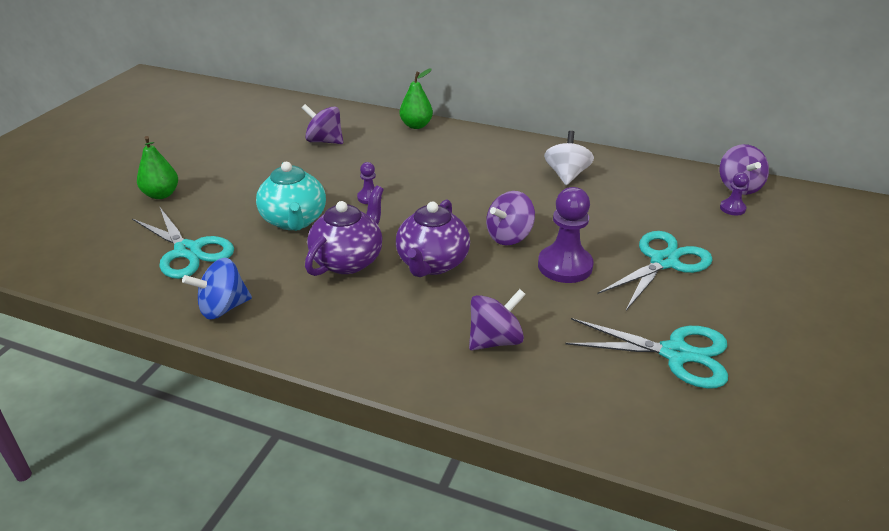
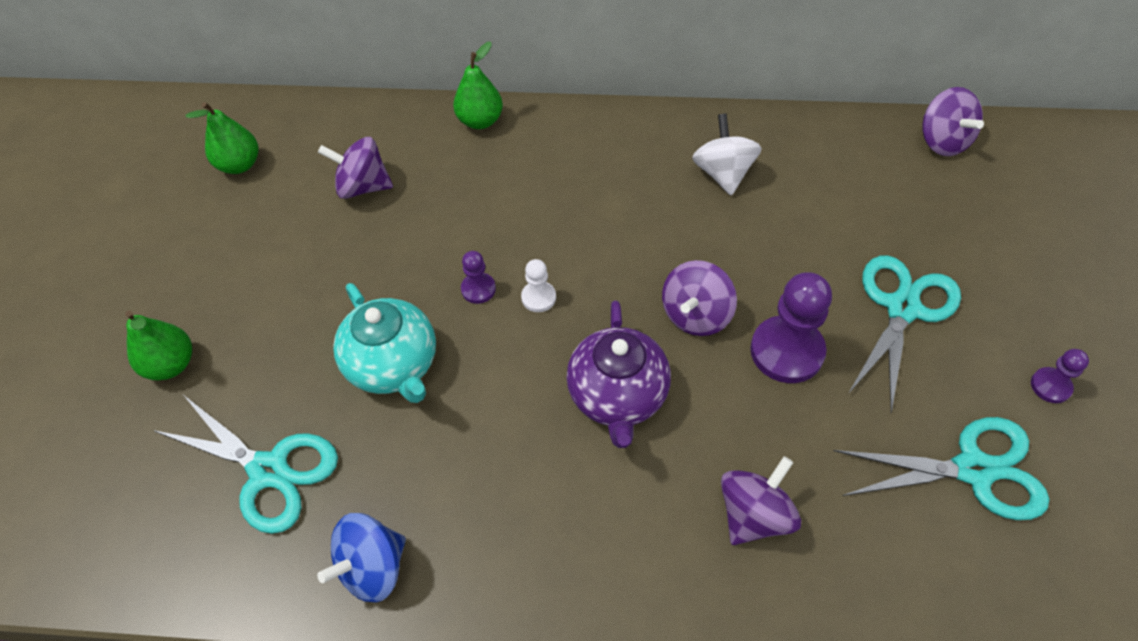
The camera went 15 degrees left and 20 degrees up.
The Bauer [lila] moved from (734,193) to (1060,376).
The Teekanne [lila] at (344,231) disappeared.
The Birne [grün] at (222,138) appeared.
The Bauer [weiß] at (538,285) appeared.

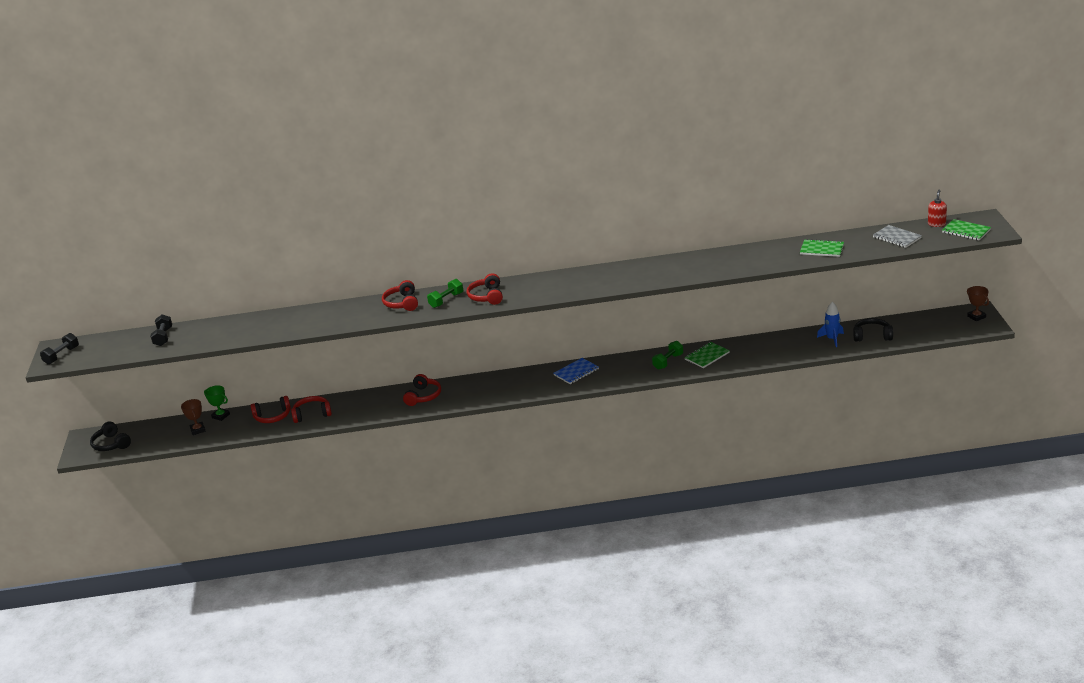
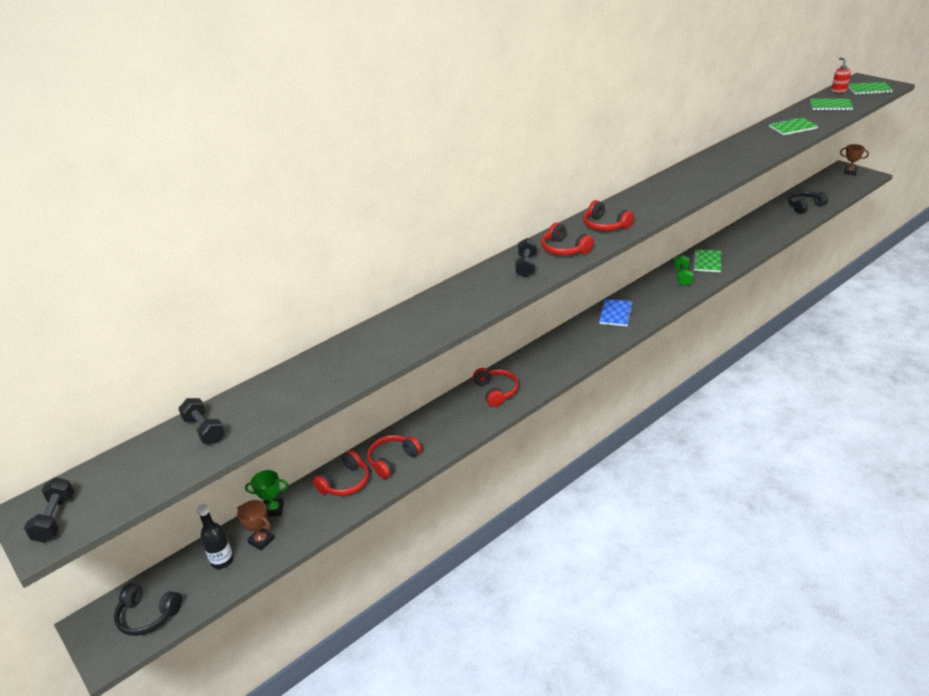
The camera went 35 degrees left and 5 degrees up.
The Notizbuch [grau] at (897,236) became the Notizbuch [grün] at (831,104).
The Hantel [grün] at (445,293) became the Hantel [schwarz] at (526,258).
The Kopfhörer [rot] moved from (400,295) to (608,215).
The Rakete [blau] at (830,324) disappeared.
The Flasche [schwarz] at (215,536) appeared.

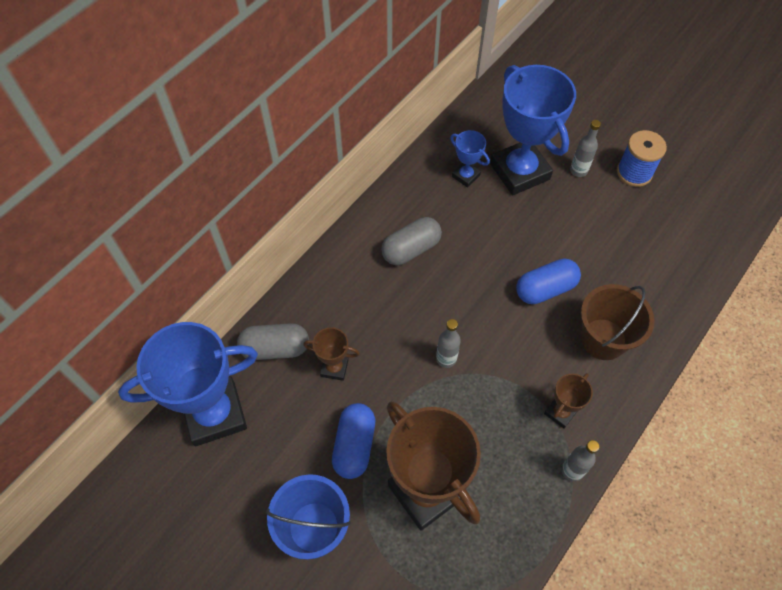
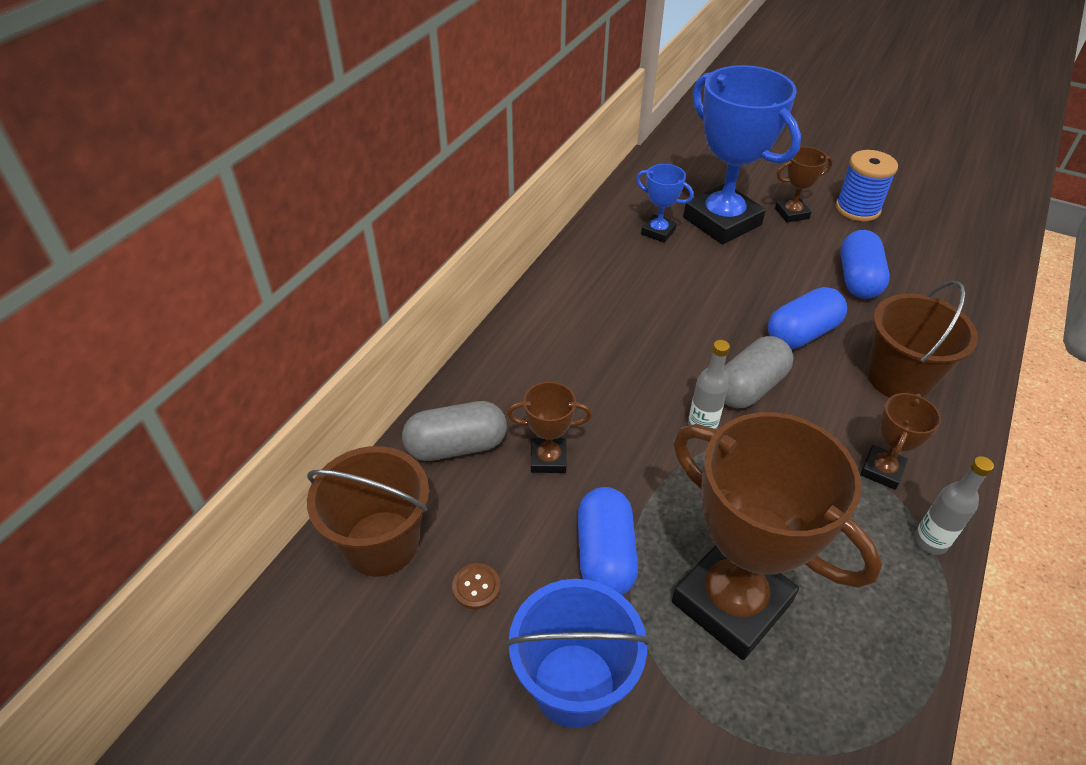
The camera went 10 degrees left and 15 degrees down.
The Flasche [grau] at (585,148) was replaced by the Pokal [braun] at (804,184).
The Kapsel [grau] moved from (411,241) to (759,372).
The Pokal [blau] at (188,384) was replaced by the Eimer [braun] at (368,511).
The Kapsel [blau] at (865,264) appeared.
The Knopf [braun] at (476,586) appeared.

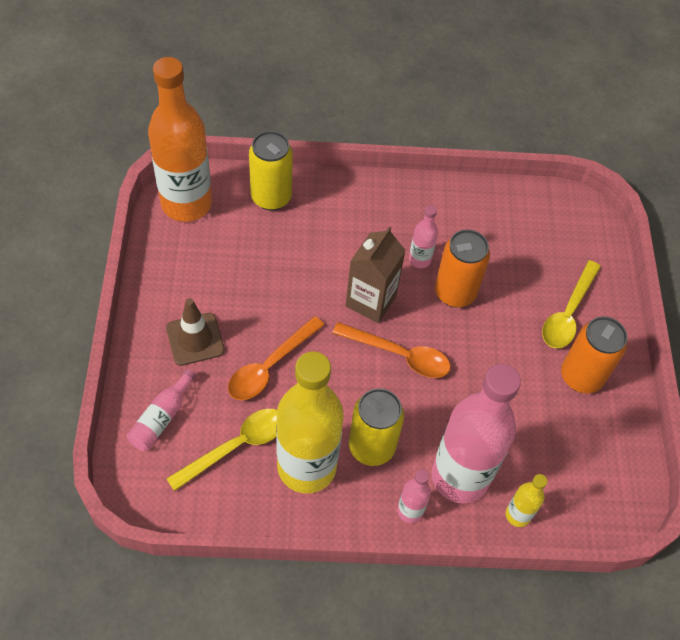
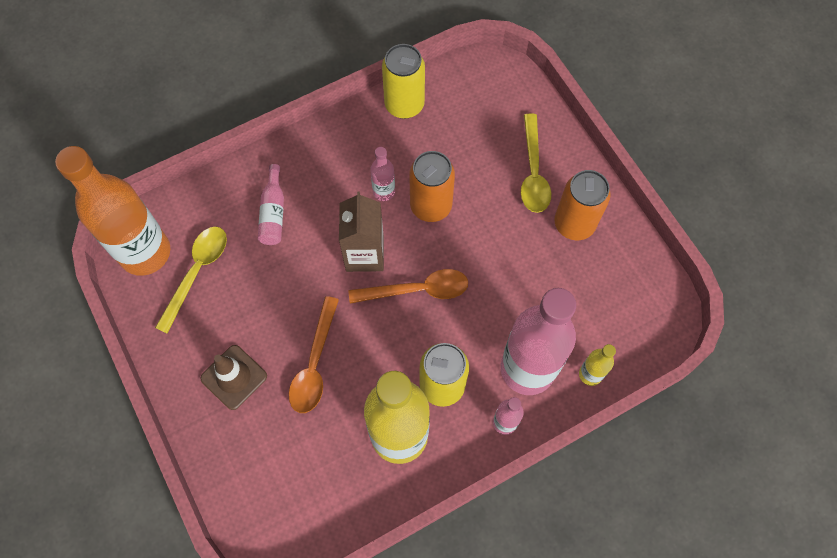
The camera went 25 degrees left and 10 degrees up.
The Dose [gelb] moved from (271,171) to (403,81).
The Flasche [rosa] moved from (161,410) to (271,204).
The Löffel [gelb] moved from (221,450) to (191,280).

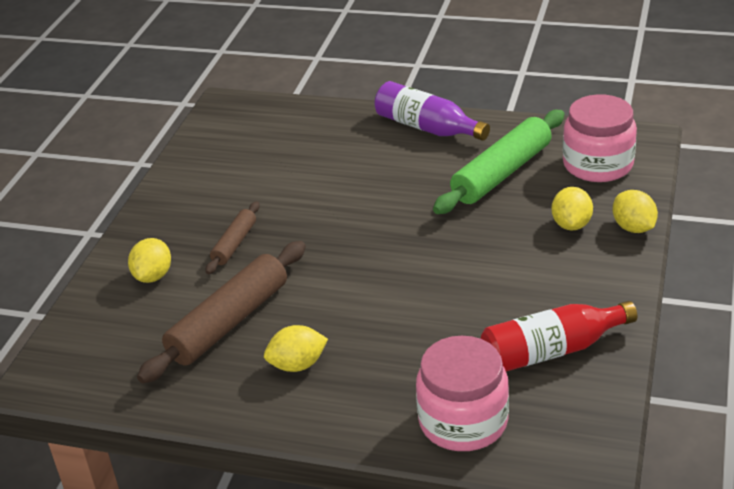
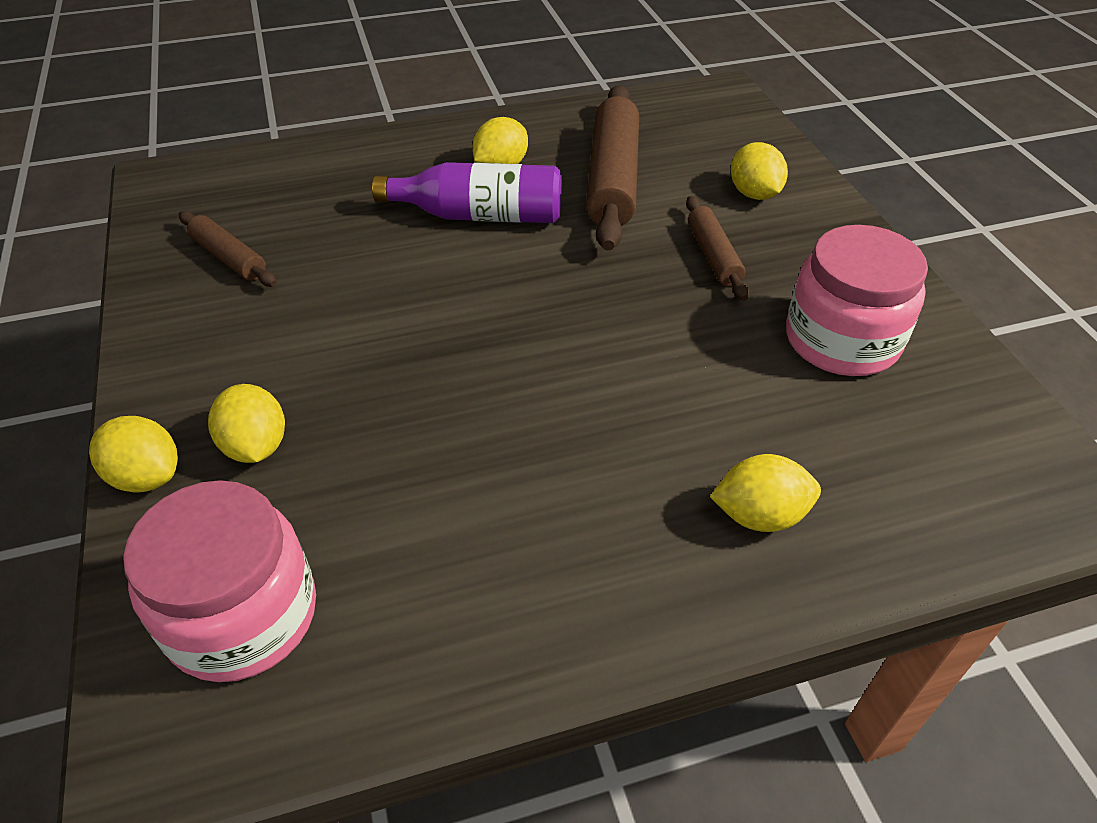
The camera went 145 degrees right and 10 degrees up.
The Flasche [lila] moved from (432,111) to (467,192).
The Nudelholz [grün] at (499,162) disappeared.
The Flasche [rot] at (559,336) was replaced by the Nudelholz [braun] at (228,249).
The Einmachglas [rosa] moved from (462,393) to (857,300).
The Zitrone [gelb] at (765,493) appeared.

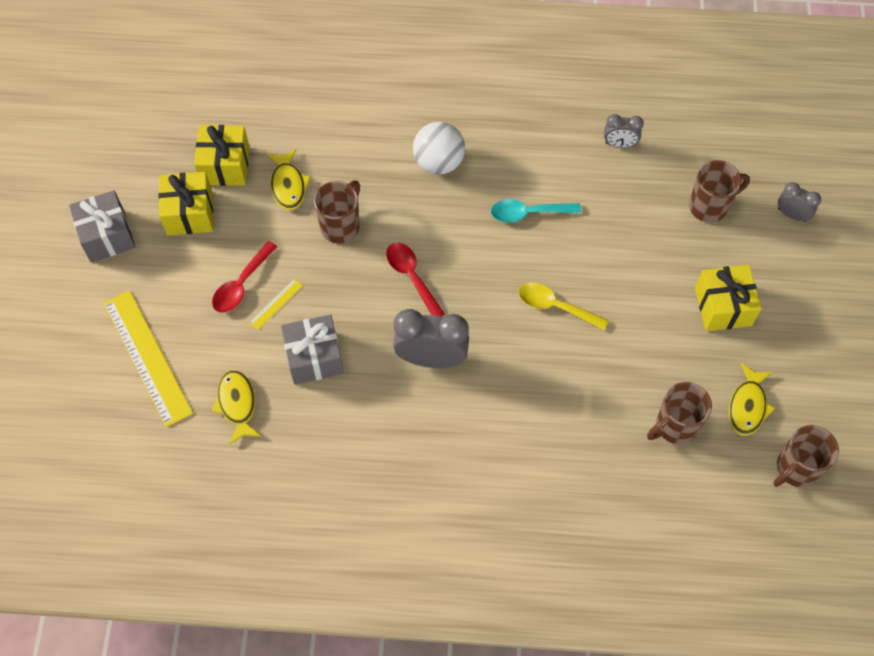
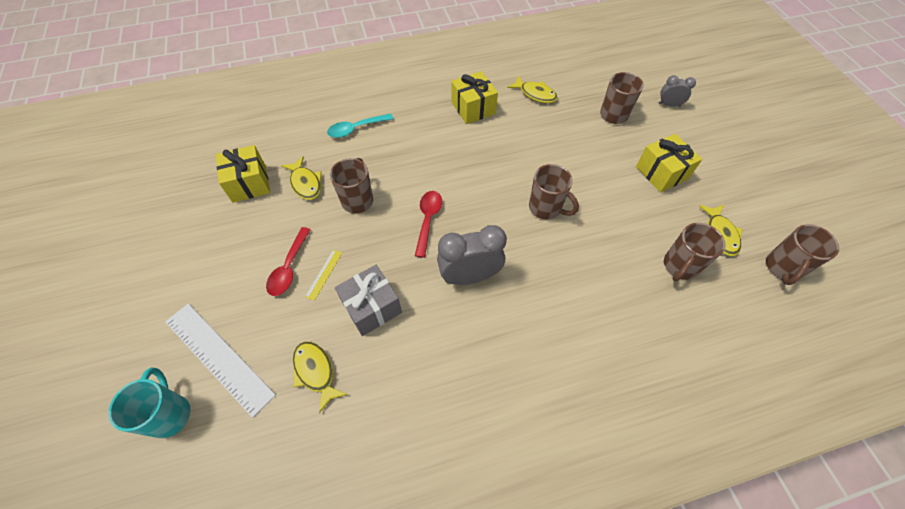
The camera went 20 degrees left and 5 degrees down.
The Wecker [grau] at (624,131) was replaced by the Fisch [gelb] at (532,89).
The Ball [weiß] at (439,148) disappeared.
The Geschenk [gelb] moved from (186,204) to (474,97).
The Geschenk [grau] at (102,226) disappeared.
The Löffel [türkis] moved from (536,210) to (360,125).
The Löffel [rot] at (415,279) turned 60 degrees clockwise.
The Löffel [gelb] at (564,306) was replaced by the Tasse [braun] at (554,192).
The Lineal [gelb] at (148,359) became the Lineal [weiß] at (220,361).
The Tasse [türkis] at (149,402) appeared.

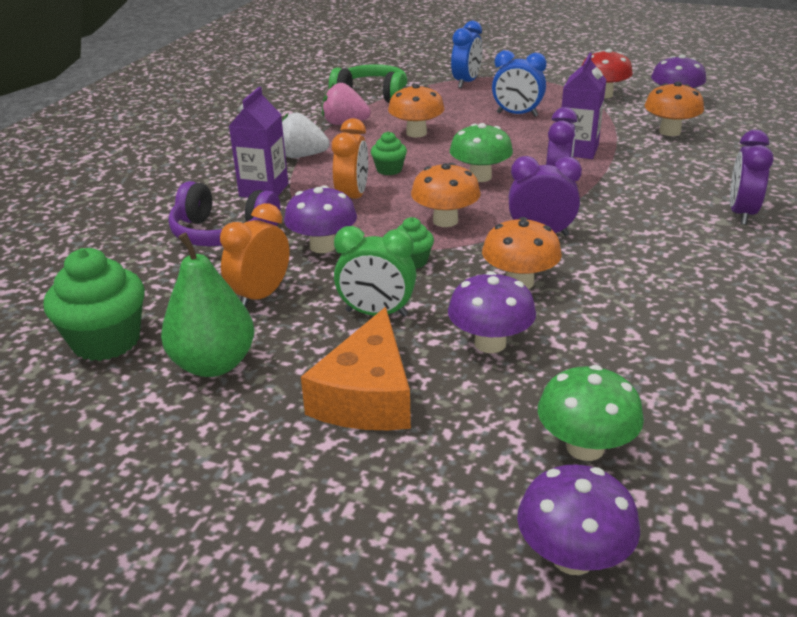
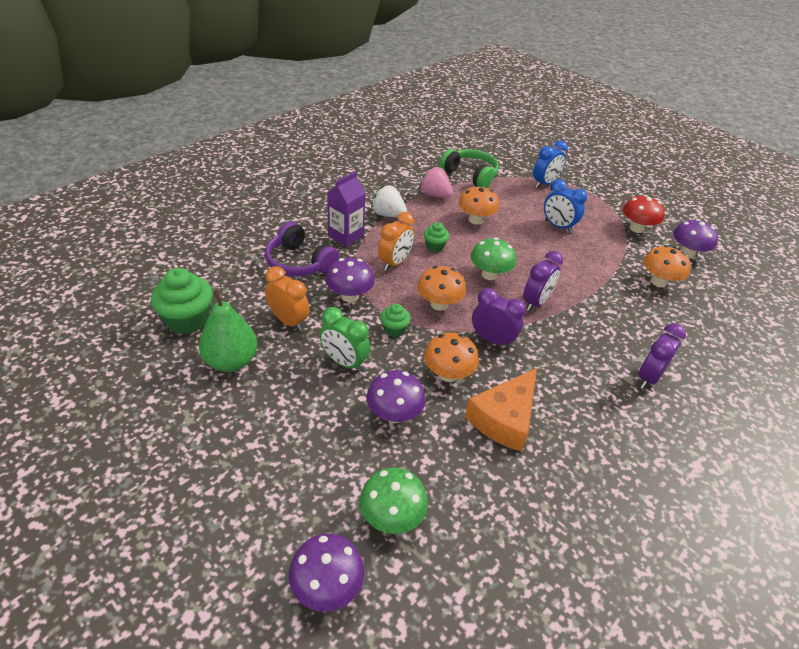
The camera went 20 degrees right and 10 degrees up.
The Getränkekarton [lila] at (584,106) disappeared.
The Wecker [orange] at (255,255) turned 75 degrees clockwise.
The Käse [orange] moved from (356,368) to (501,410).

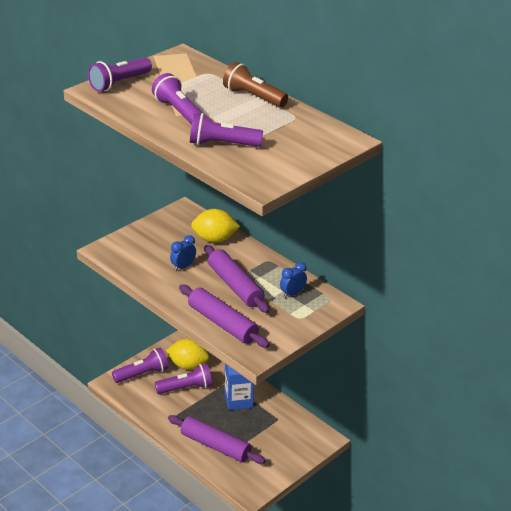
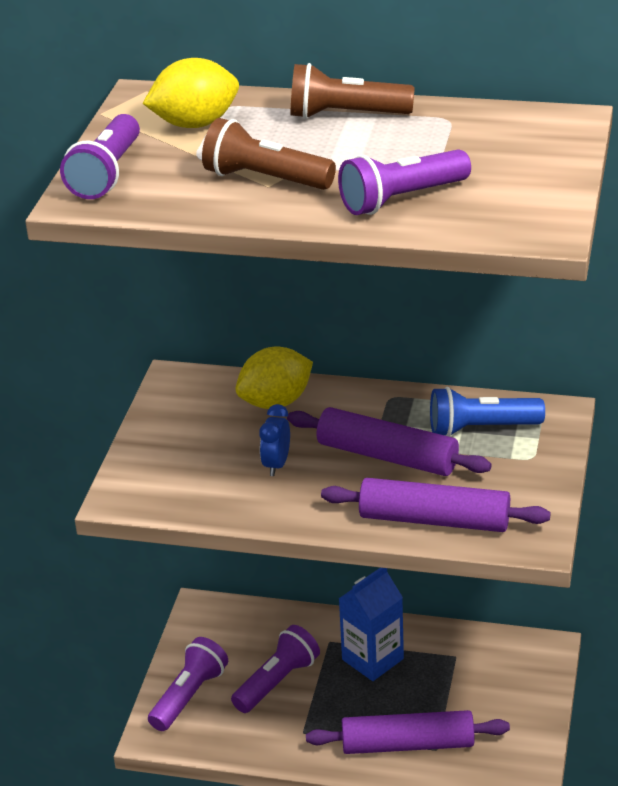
The camera went 30 degrees left and 0 degrees up.
The Taschenlampe [lila] at (177,99) became the Taschenlampe [braun] at (269,154).
The Wecker [blau] at (293,280) was replaced by the Taschenlampe [blau] at (487,411).
The Zitrone [gelb] moved from (187,354) to (191,93).

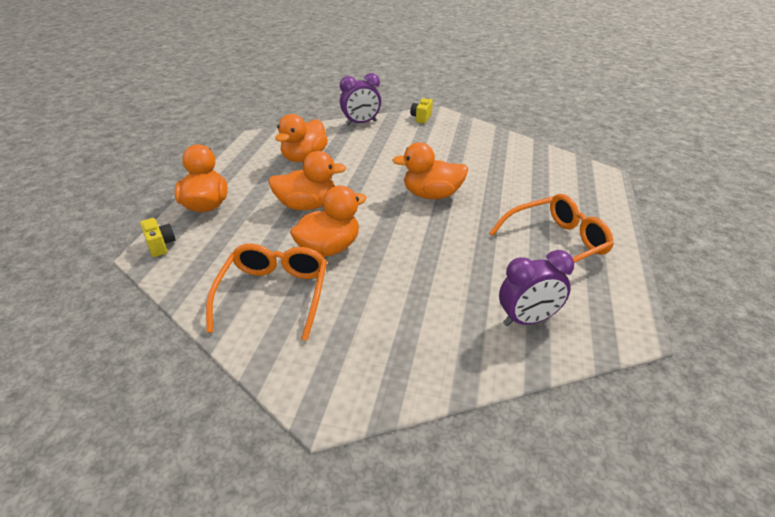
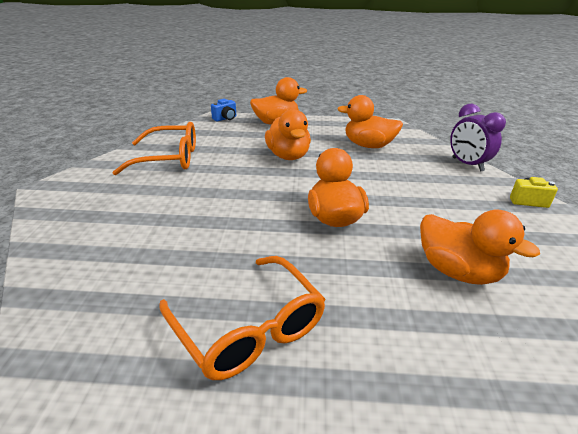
The camera went 80 degrees right and 5 degrees down.
The Ente [orange] moved from (328,221) to (480,247).
The Kamera [gelb] at (158,237) became the Kamera [blau] at (223,110).
The Wecker [lila] at (536,288) disappeared.

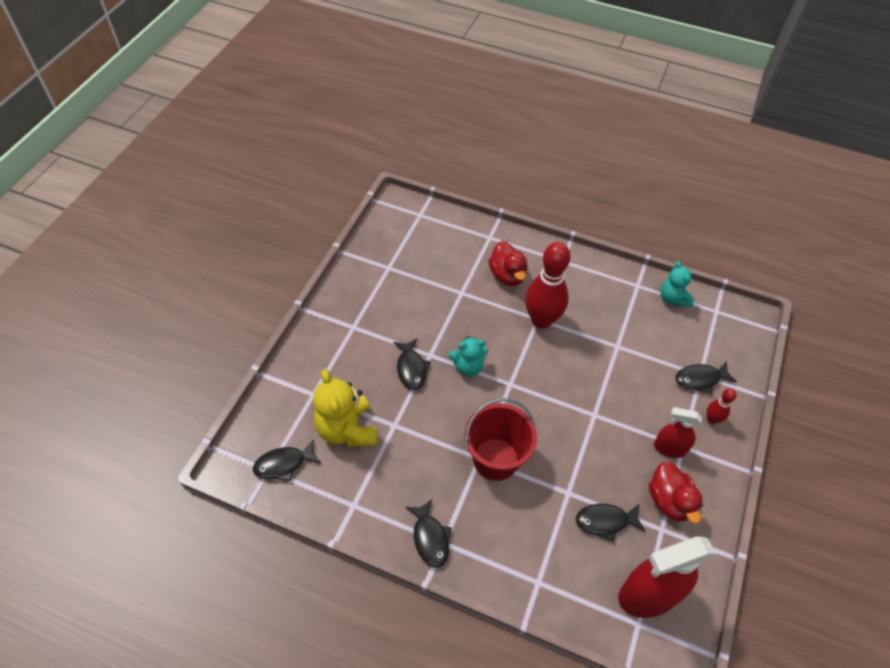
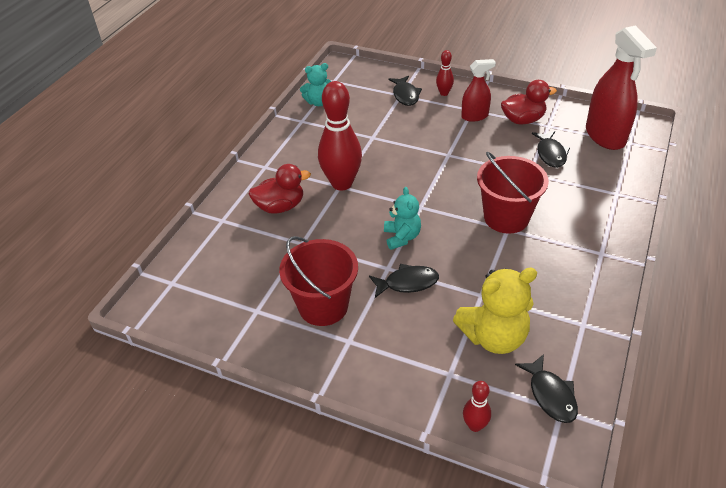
The camera went 85 degrees left and 10 degrees down.
The Sprühflasche [rot] at (678,432) turned 120 degrees counterclockwise.
The Fisch [schwarz] at (428,533) disappeared.
The Eimer [rot] at (318,281) appeared.
The Bowlingkegel [rot] at (477,406) appeared.

